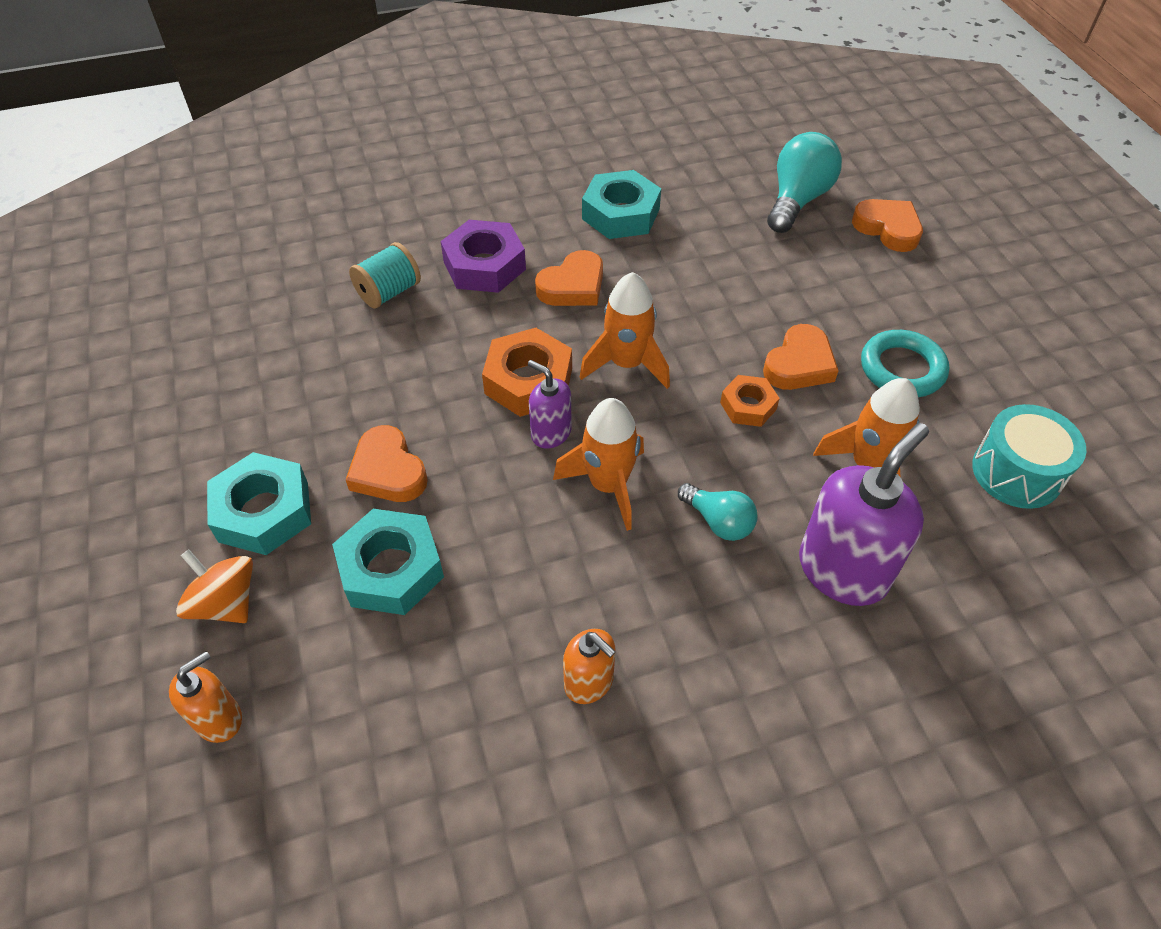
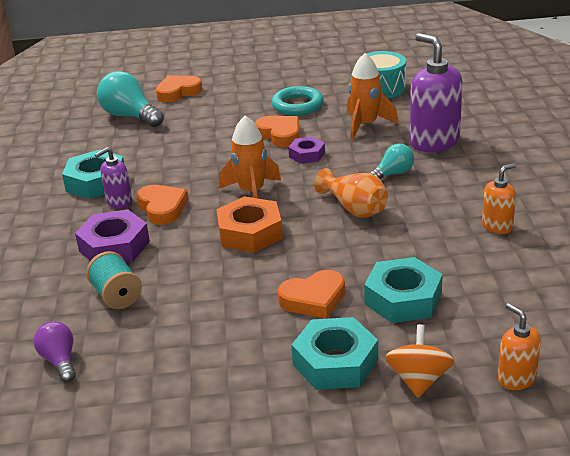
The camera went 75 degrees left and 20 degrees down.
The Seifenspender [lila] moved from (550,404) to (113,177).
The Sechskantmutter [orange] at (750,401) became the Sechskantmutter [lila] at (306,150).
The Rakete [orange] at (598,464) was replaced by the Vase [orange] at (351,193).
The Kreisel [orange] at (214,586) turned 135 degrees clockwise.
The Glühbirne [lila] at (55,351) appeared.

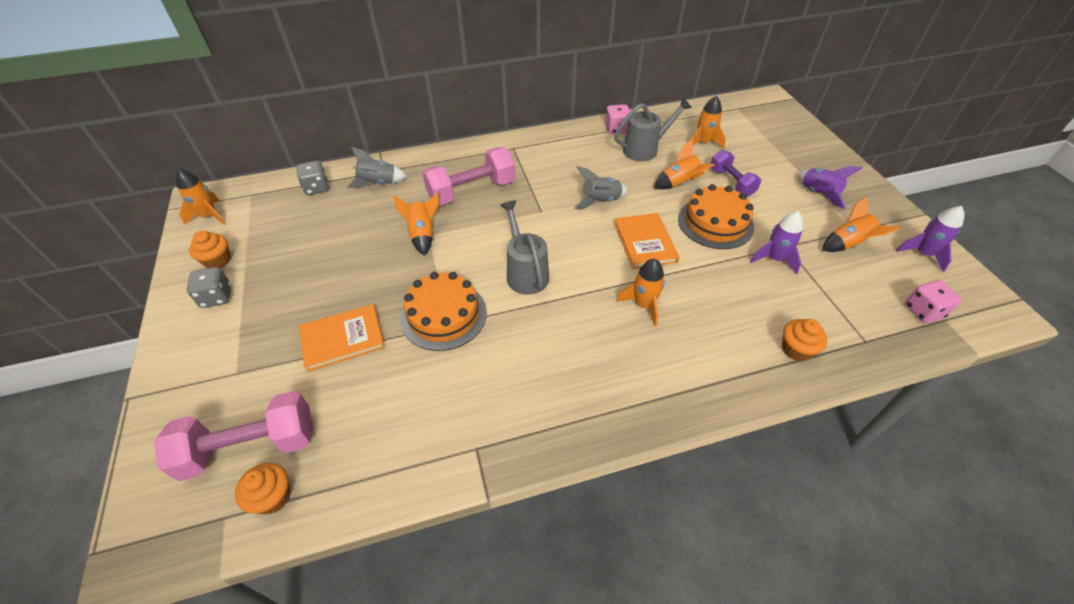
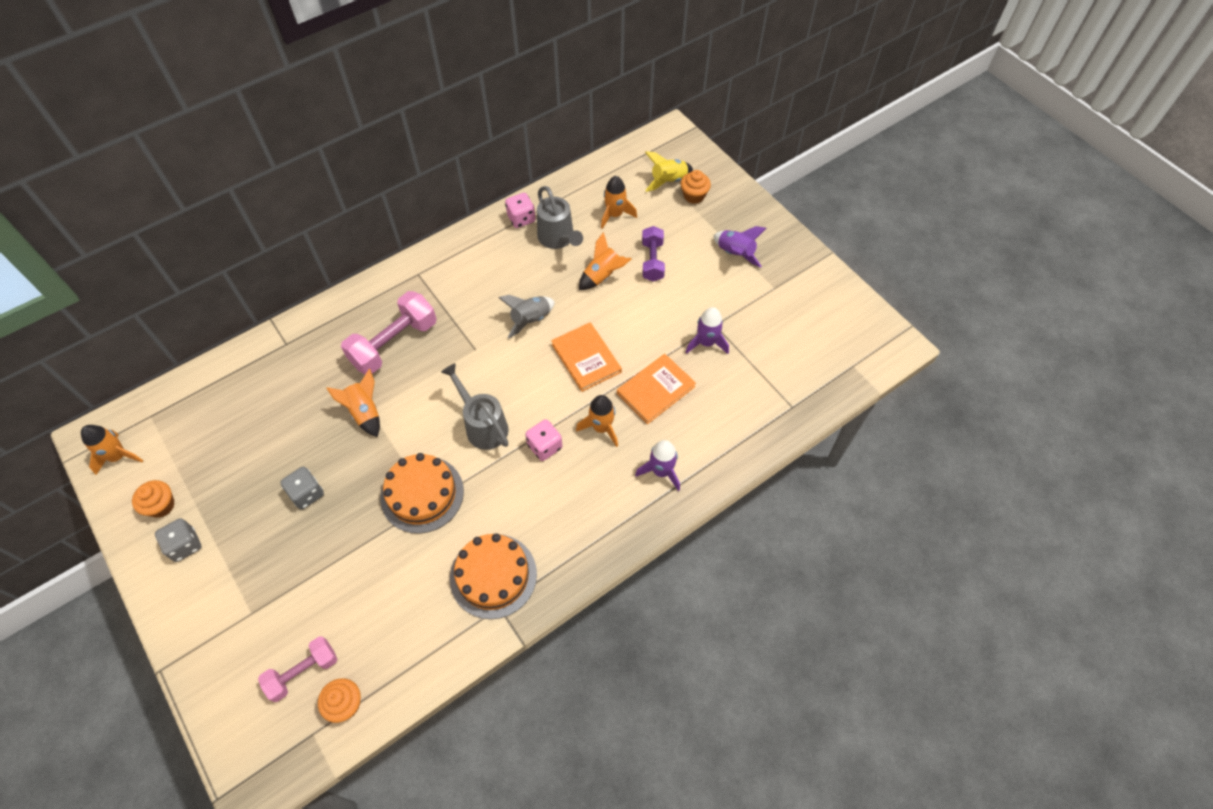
The camera went 20 degrees left and 10 degrees up.
The Gießkanne [grau] at (653,129) turned 105 degrees clockwise.
The Rakete [grau] at (377,167) disappeared.
The Hantel [lila] at (736,173) turned 45 degrees clockwise.
The Spielwürfel [grau] moved from (312,178) to (302,488).
The Kuchen [orange] moved from (716,216) to (493,576).
The Rakete [orange] at (861,224) disappeared.
The Rakete [lila] moved from (930,239) to (657,465).
The Spielwürfel [rosa] moved from (933,301) to (543,440).
The Buch [orange] moved from (342,338) to (656,389).
The Muffin [orange] moved from (804,340) to (696,187).
The Hantel [rosa] at (233,436) changed to 0.62 times the size.
The Rakete [gelb] at (669,171) appeared.

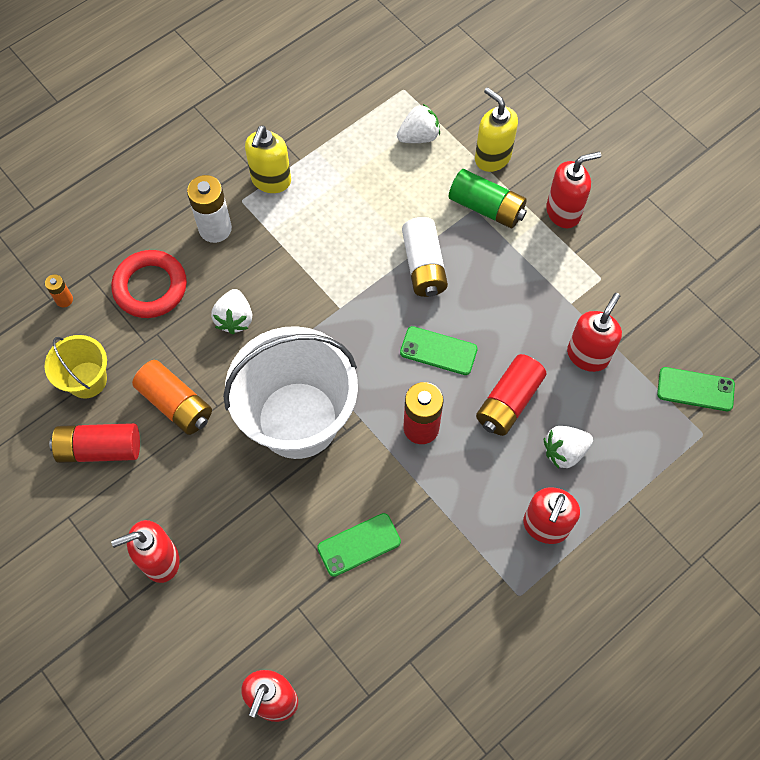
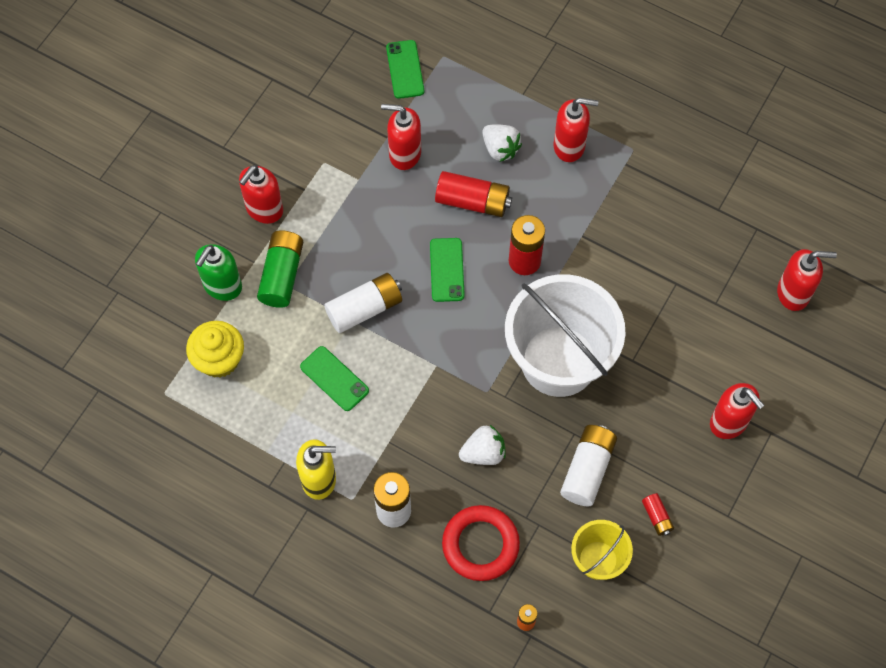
The camera went 110 degrees left and 0 degrees up.
The Seifenspender [gelb] at (496,129) became the Seifenspender [grün] at (218,272).
The Erdbeere [weiß] at (418,123) was replaced by the Muffin [gelb] at (215,349).
The Seifenspender [rot] at (573,190) turned 105 degrees counterclockwise.
The Batterie [orange] at (172,397) became the Batterie [weiß] at (588,465).
The Batterie [rot] at (94,443) changed to 0.51 times the size.
The Handy [grün] moved from (359,545) to (334,378).

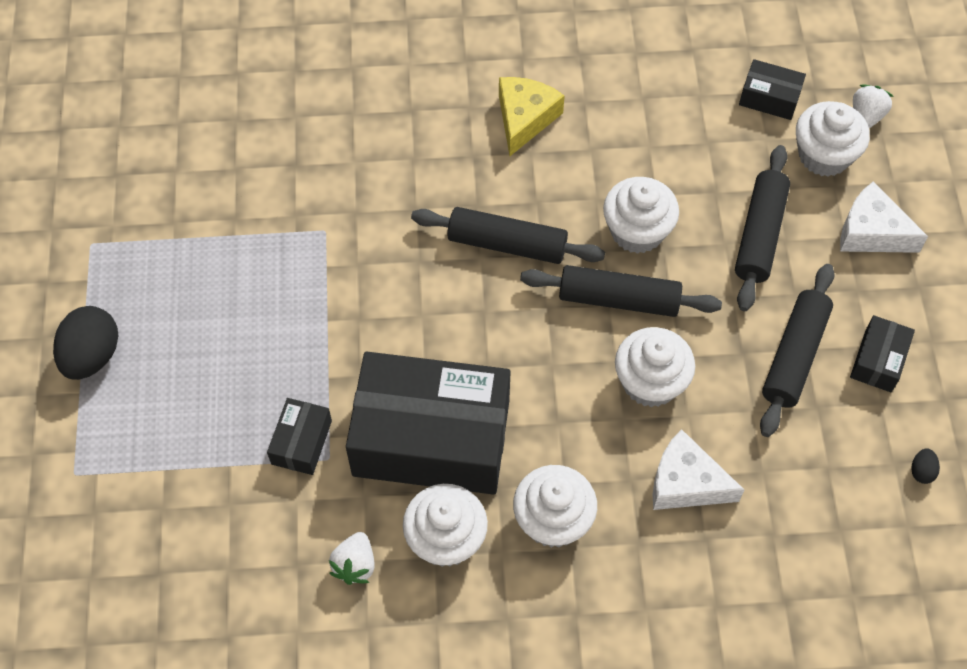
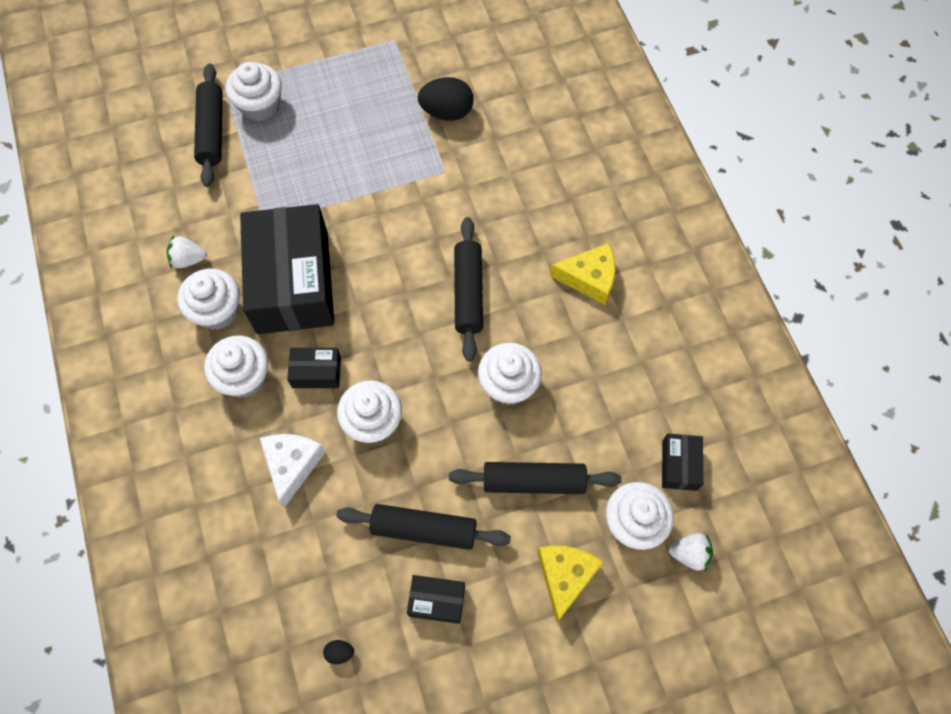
The camera went 75 degrees right and 5 degrees up.
The Käse [weiß] at (884,217) became the Käse [gelb] at (570,583).
The Nudelholz [schwarz] moved from (621,291) to (208,125).
The Ei [schwarz] moved from (85,343) to (446,99).
The Schachtel [schwarz] moved from (299,436) to (314,368).
The Muffin [weiß] at (254,91) appeared.

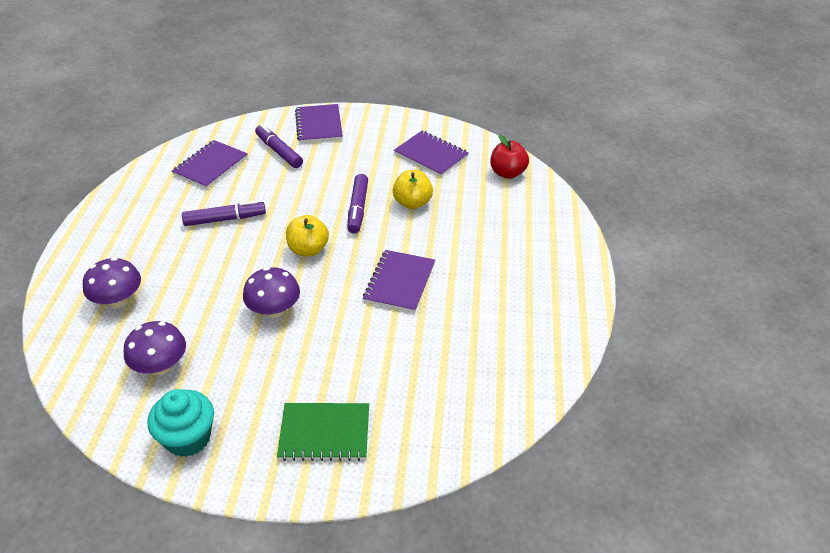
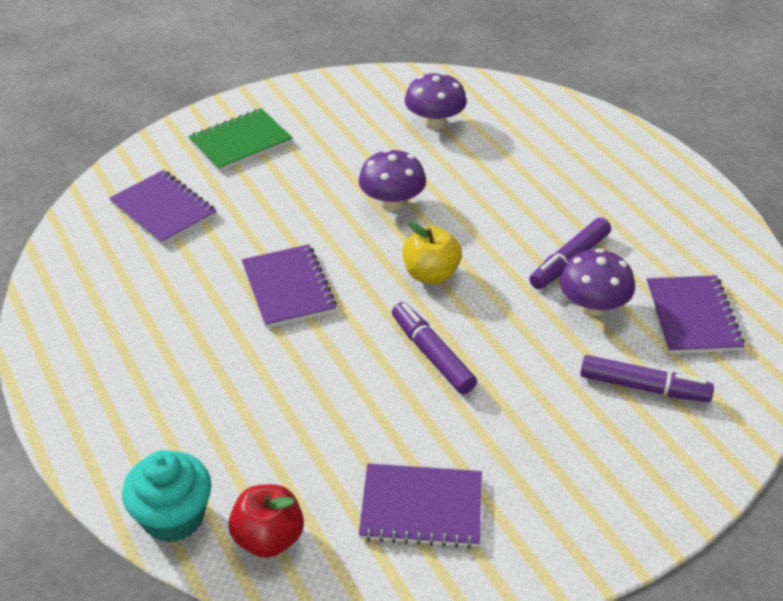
The camera went 145 degrees right and 0 degrees up.
The Notizbuch [lila] moved from (319,123) to (163,207).
The Apfel [gelb] at (413,189) disappeared.
The Pilz [lila] moved from (112,282) to (597,282).
The Muffin [türkis] moved from (181,423) to (167,496).

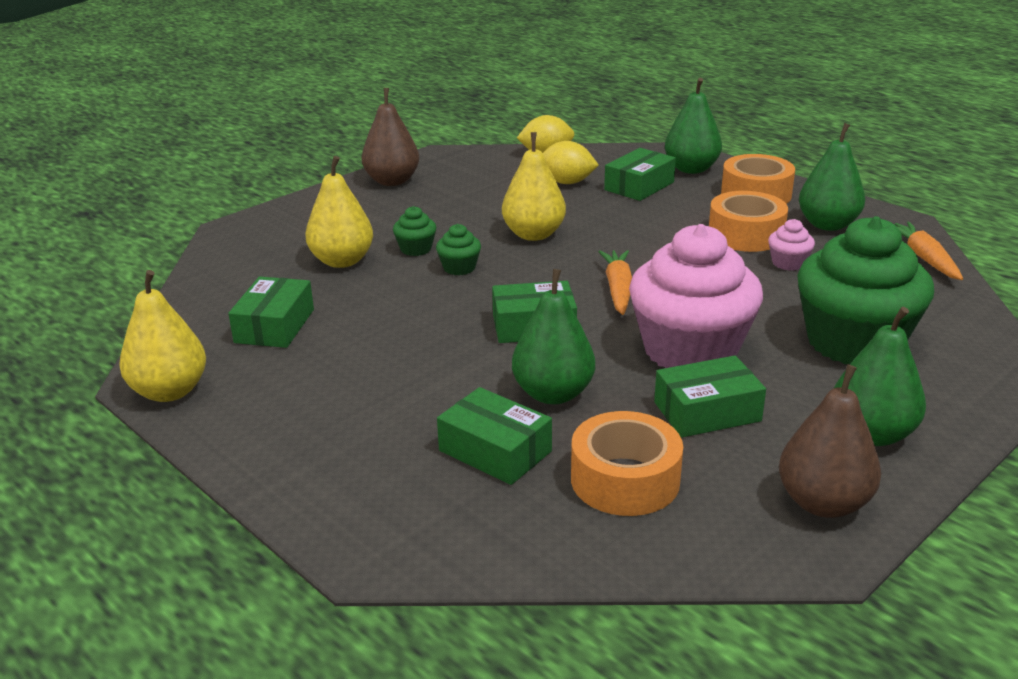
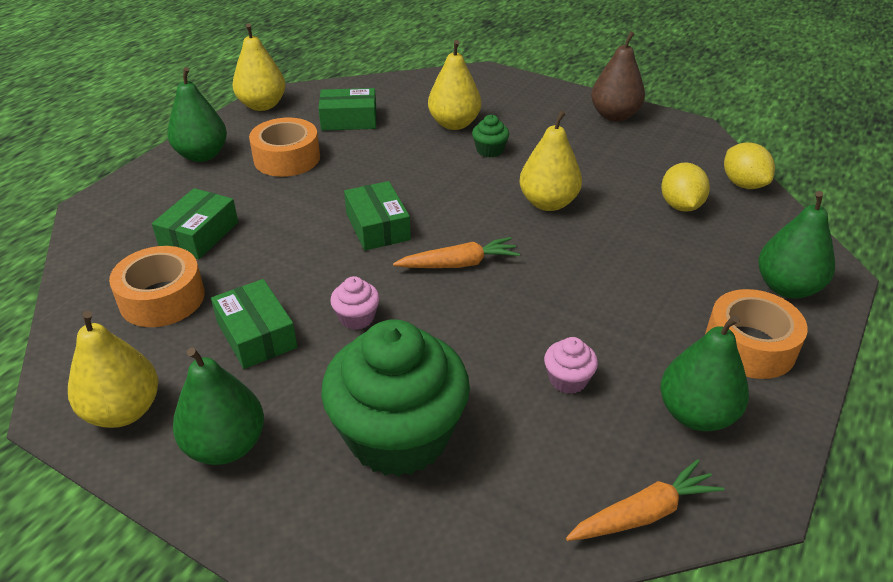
The camera went 75 degrees right and 10 degrees up.
The Schachtel [grün] at (640,174) disappeared.
The Klebeband [orange] moved from (748,221) to (284,147).
The Muffin [grün] at (458,249) disappeared.
The Muffin [rosa] at (696,296) changed to 0.40 times the size.
The Birne [grün] moved from (553,337) to (197,114).
The Birne [braun] at (830,441) became the Birne [gelb] at (113,369).

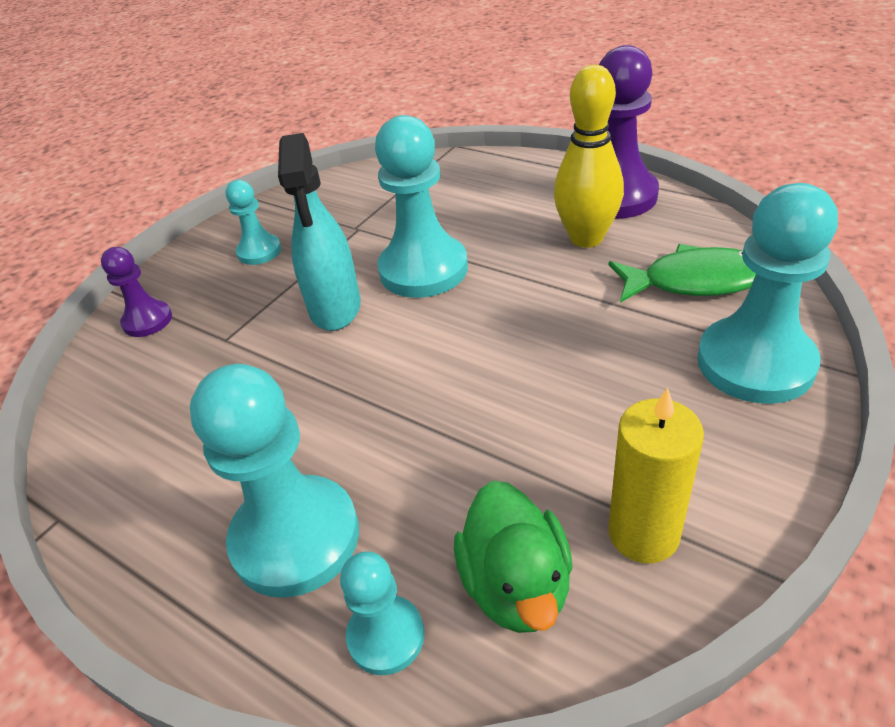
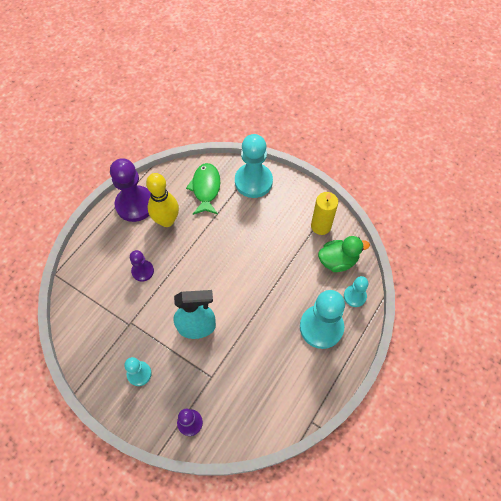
The camera went 95 degrees left and 20 degrees up.
The Bauer [türkis] at (421,206) disappeared.
The Bauer [lila] at (142,266) appeared.

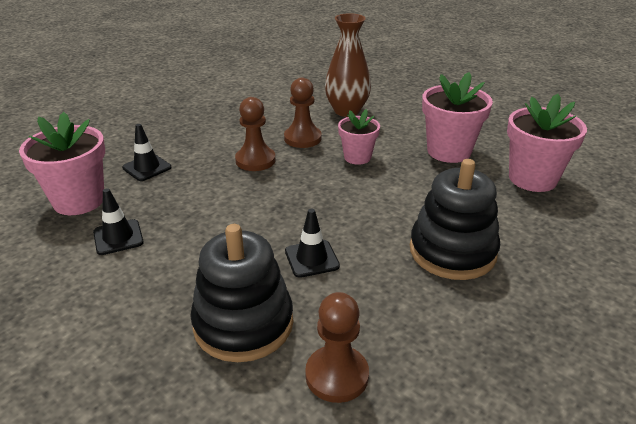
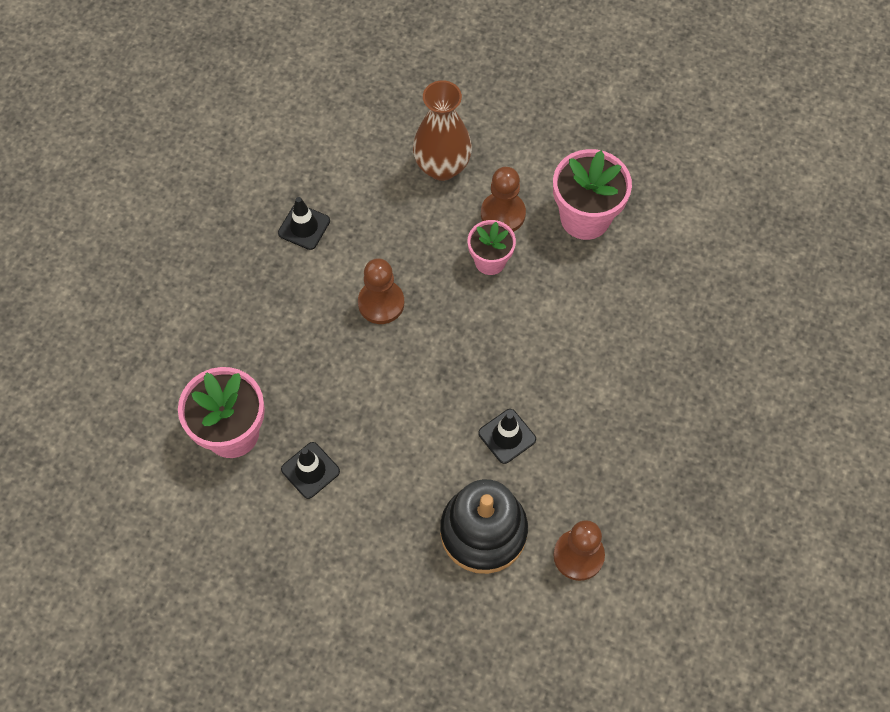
The camera went 20 degrees left and 30 degrees up.
The Bauer [braun] moved from (303,113) to (503,199).
The Blumentopf [rosa] at (547,143) disappeared.
The Leitkegel [schwarz] moved from (146,152) to (304,223).
The Stapelspielzeug [schwarz] at (455,219) disappeared.

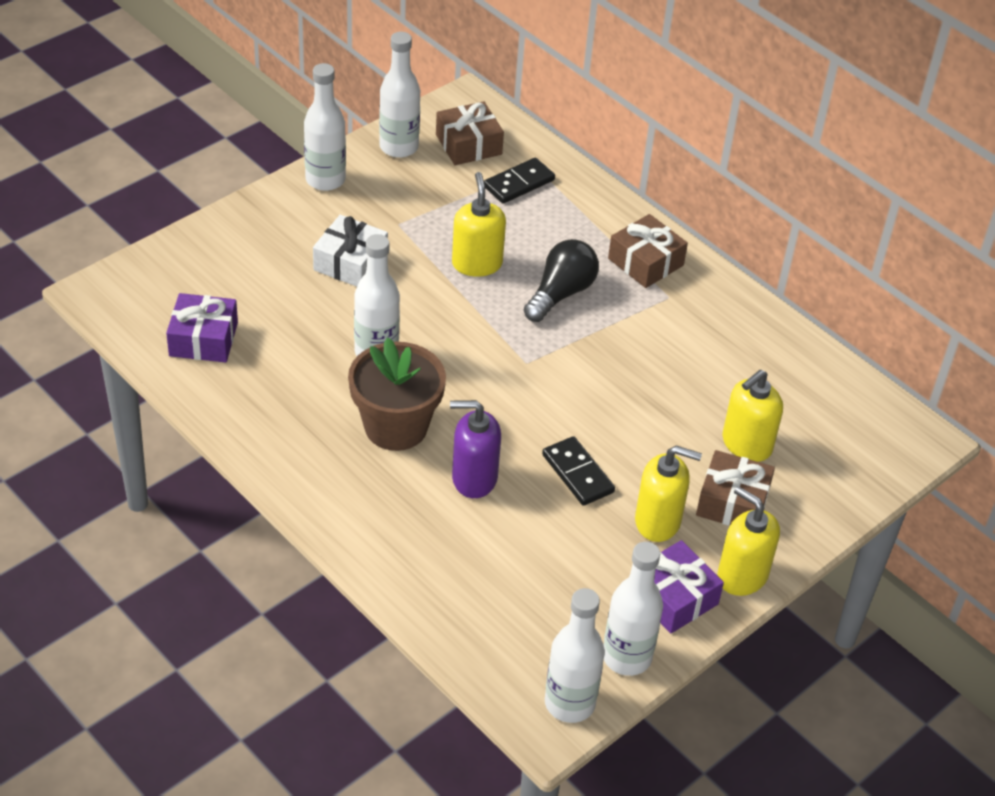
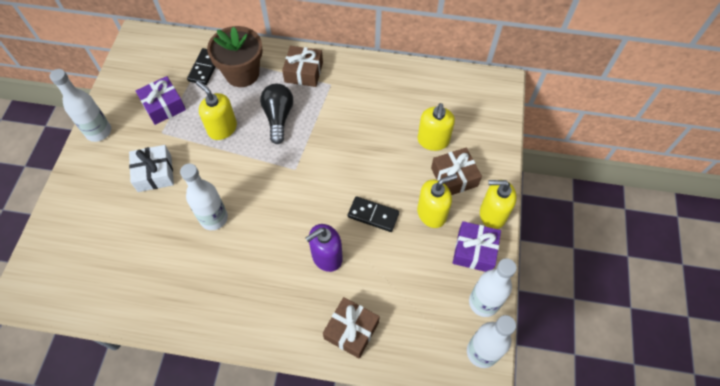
The camera went 35 degrees left and 15 degrees up.
The Flasche [weiß] at (399,95) disappeared.
The Geschenk [braun] moved from (470,133) to (351,328).
The Geschenk [lila] moved from (202,328) to (161,100).
The Blumentopf [braun] moved from (397,394) to (235,56).

